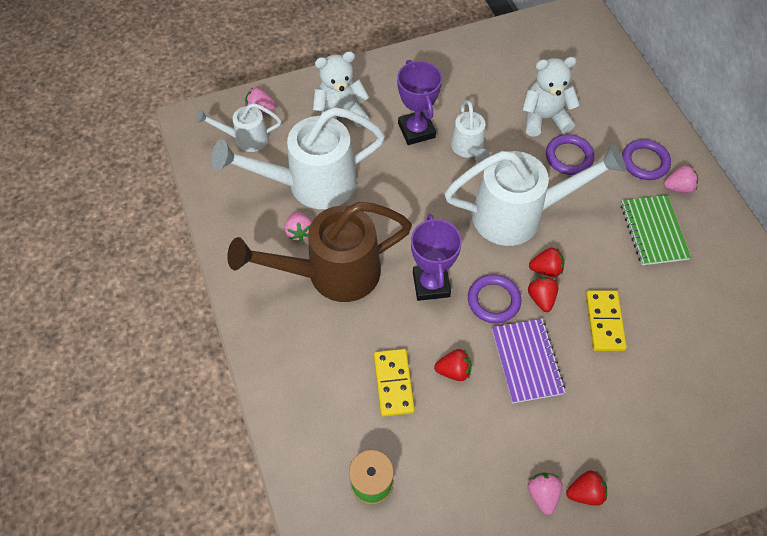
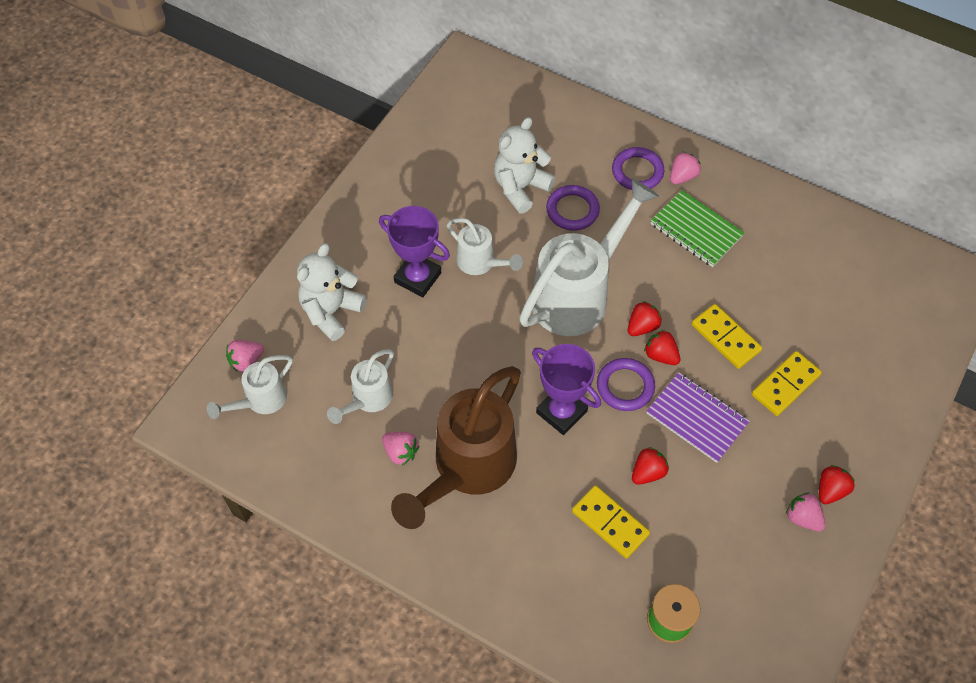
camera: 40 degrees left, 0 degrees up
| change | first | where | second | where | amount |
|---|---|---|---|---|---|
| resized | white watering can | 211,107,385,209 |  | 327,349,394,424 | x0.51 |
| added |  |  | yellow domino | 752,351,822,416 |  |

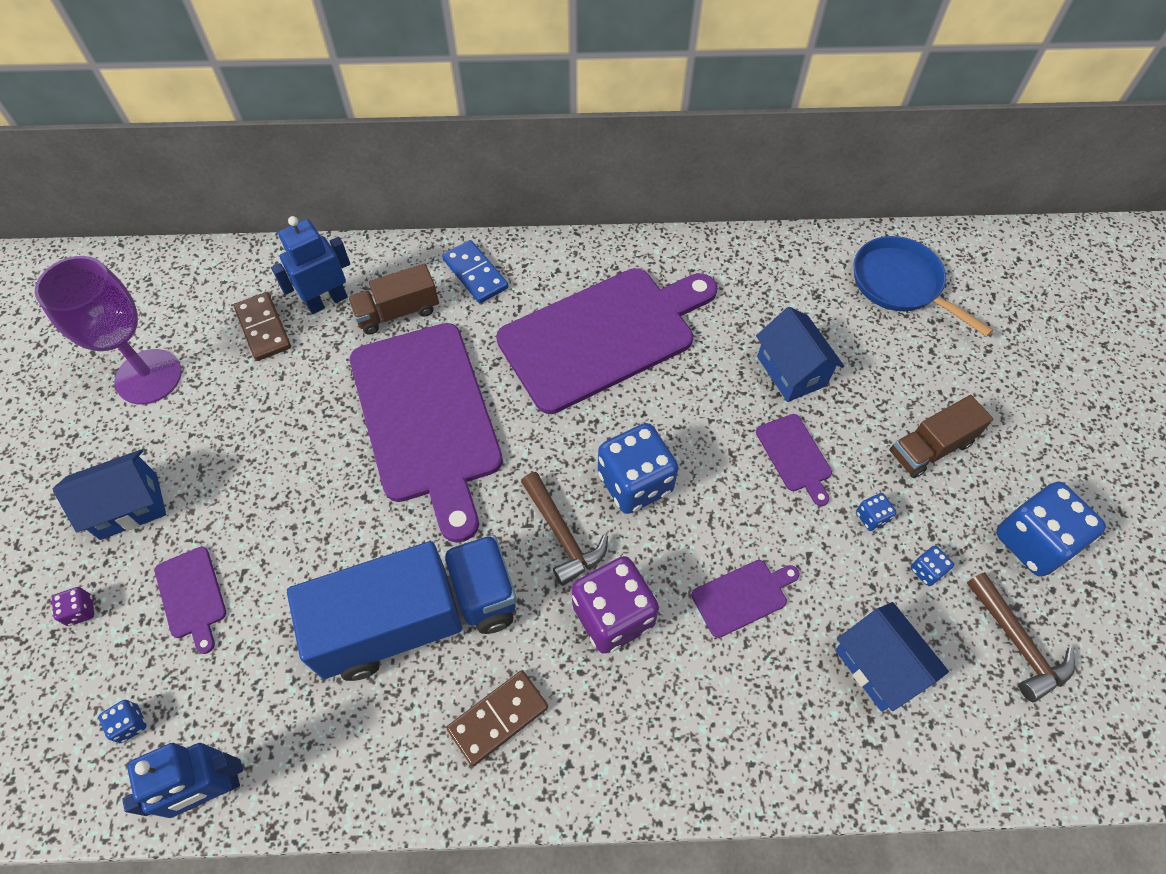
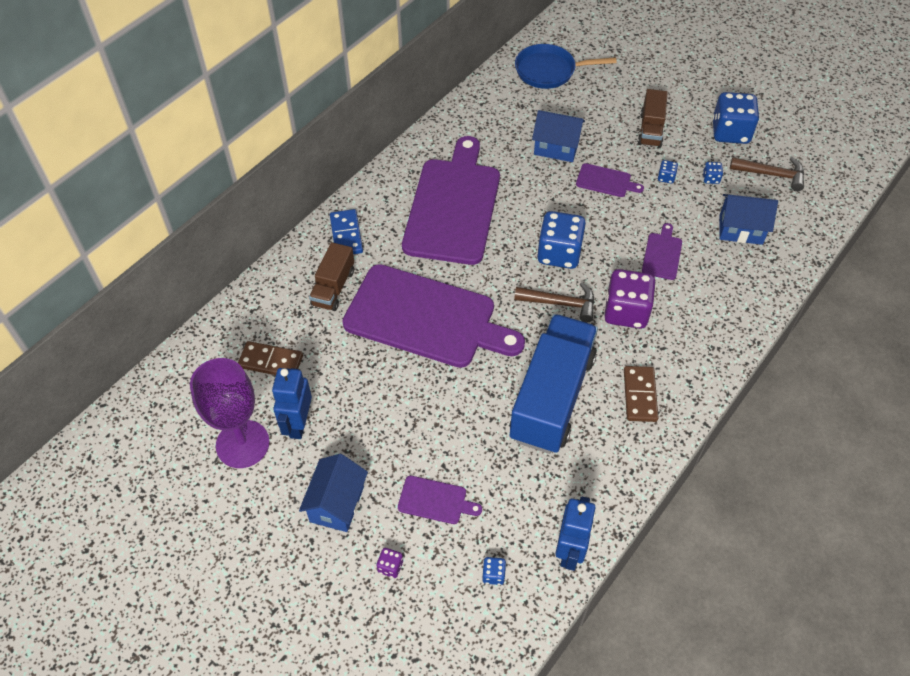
camera: 50 degrees left, 5 degrees down
| change | first | where | second | where | amount |
|---|---|---|---|---|---|
| moved | blue robot | 271,216,350,314 |  | 272,368,312,439 |  |
| turned | blue domino | 442,240,508,303 |  | 330,209,363,254 | 75 degrees clockwise |

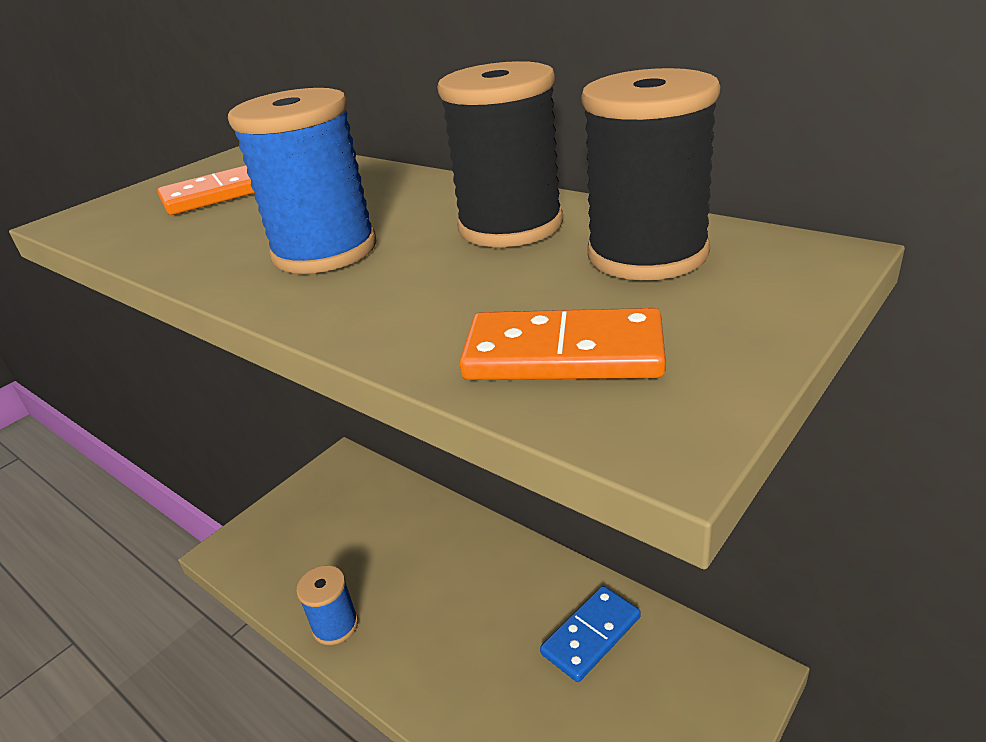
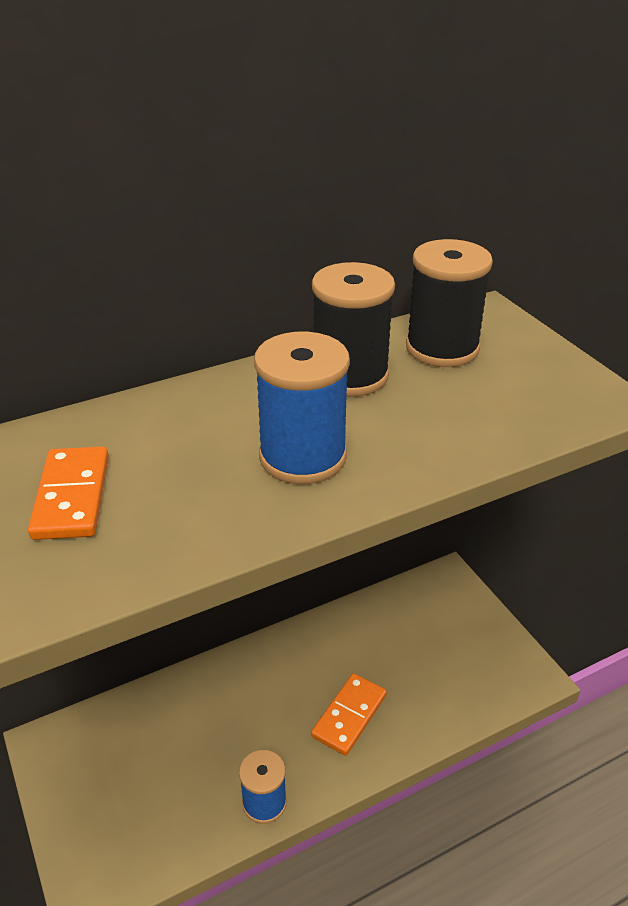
camera: 70 degrees left, 5 degrees up
| change | first | where | second | where | amount |
|---|---|---|---|---|---|
| moved | orange domino | 459,308,666,380 |  | 311,673,387,756 |  |
| removed | blue domino | 540,586,641,682 |  |  |  |

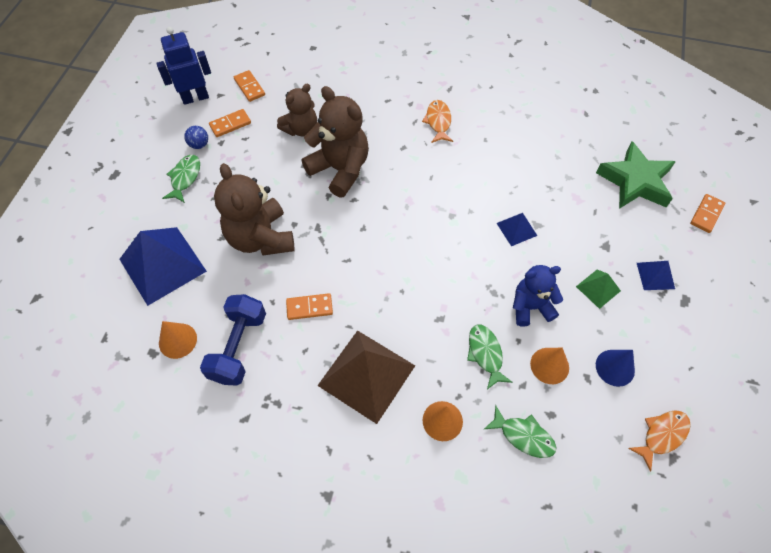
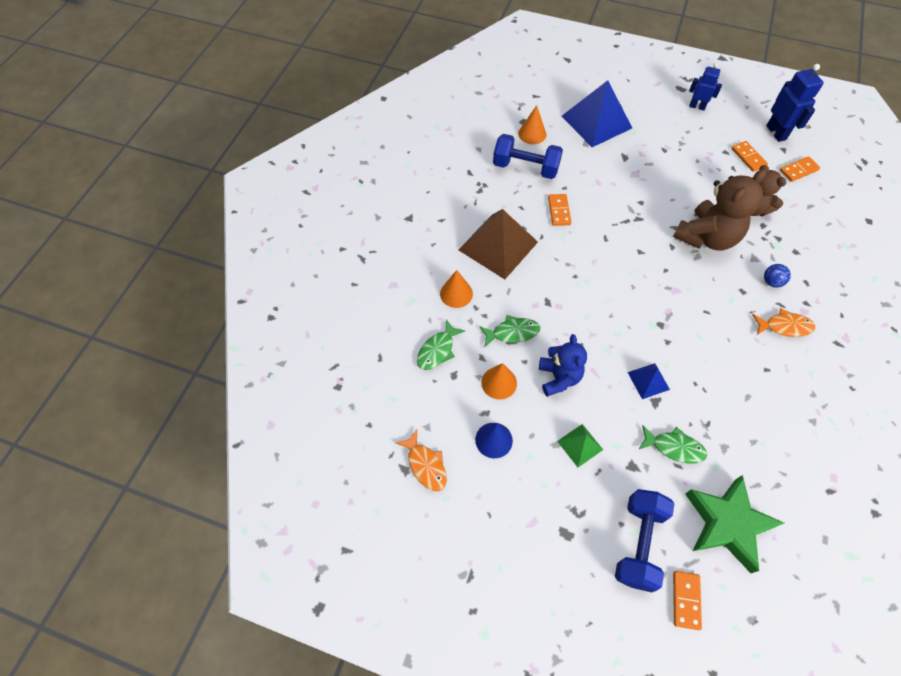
camera: 95 degrees right, 0 degrees up
| change | first | where | second | where | amount |
|---|---|---|---|---|---|
| moved | blue ball | 184,126,208,149 |  | 764,264,791,288 |  |
| moved | green fish | 162,155,200,203 |  | 639,425,707,464 |  |
| removed | brown teddy bear | 214,163,295,255 |  |  |  |
| turned | orange domino | 690,194,725,233 |  | 673,571,702,630 | 60 degrees clockwise |
| removed | blue pyramid | 637,261,675,290 |  |  |  |
| added |  |  | blue robot | 689,63,722,110 |  |
| added |  |  | blue dumbbell | 615,489,674,592 |  |

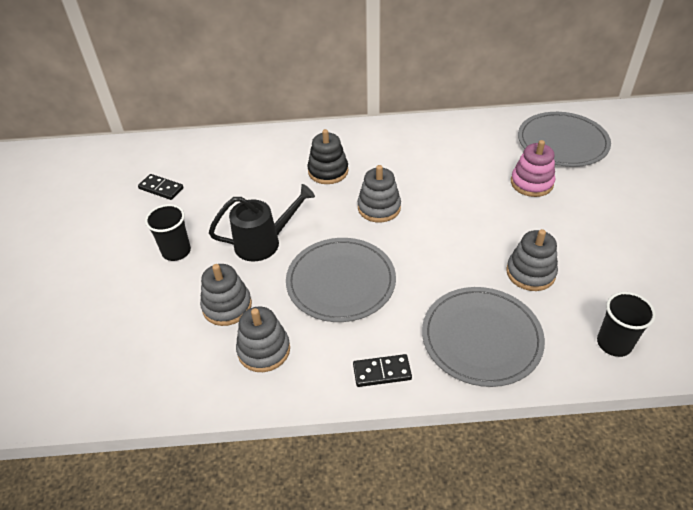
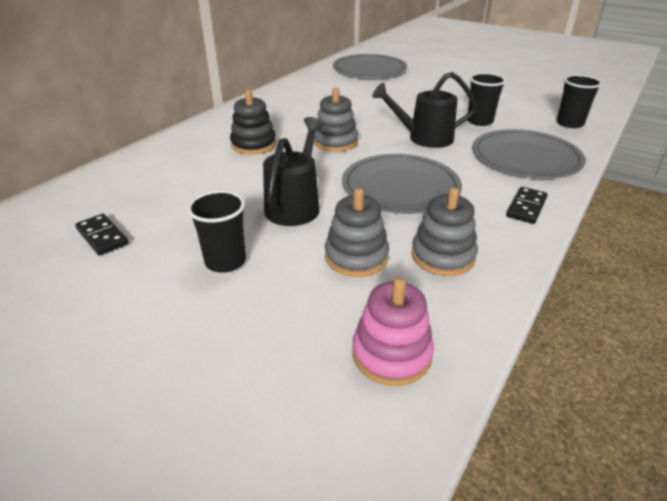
camera: 55 degrees left, 10 degrees down
| change | first | where | second | where | amount |
|---|---|---|---|---|---|
| moved | pink stacking toy | 511,140,555,197 |  | 352,277,434,386 |  |
| turned | black domino | 138,174,183,200 |  | 75,214,128,256 | 75 degrees clockwise |
| replaced | grey stacking toy | 506,229,558,291 | black cup | 468,73,506,126 |  |
| added |  |  | black watering can | 372,72,477,148 |  |

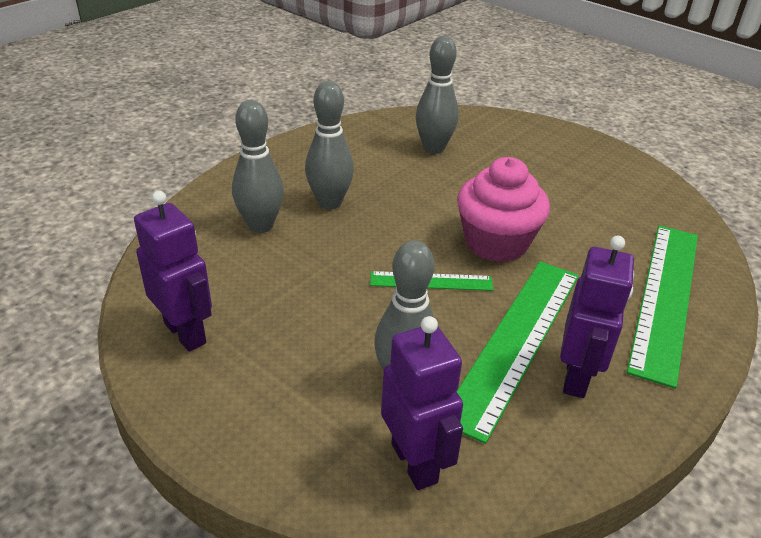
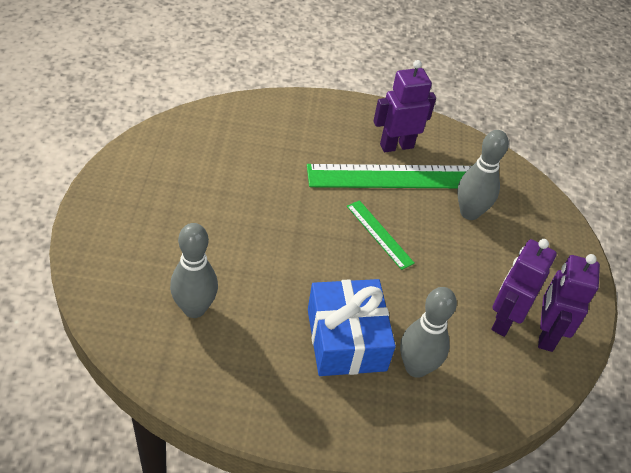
camera: 130 degrees left, 10 degrees up
| change | first | where | second | where | amount |
|---|---|---|---|---|---|
| replaced | grey bowling pin | 305,81,354,210 | blue gift | 308,279,396,376 |  |
| removed | pink cupcake | 457,157,550,262 |  |  |  |
| removed | green ruler | 627,225,698,389 |  |  |  |
| moved | purple robot | 381,316,463,490 |  | 491,239,557,337 |  |

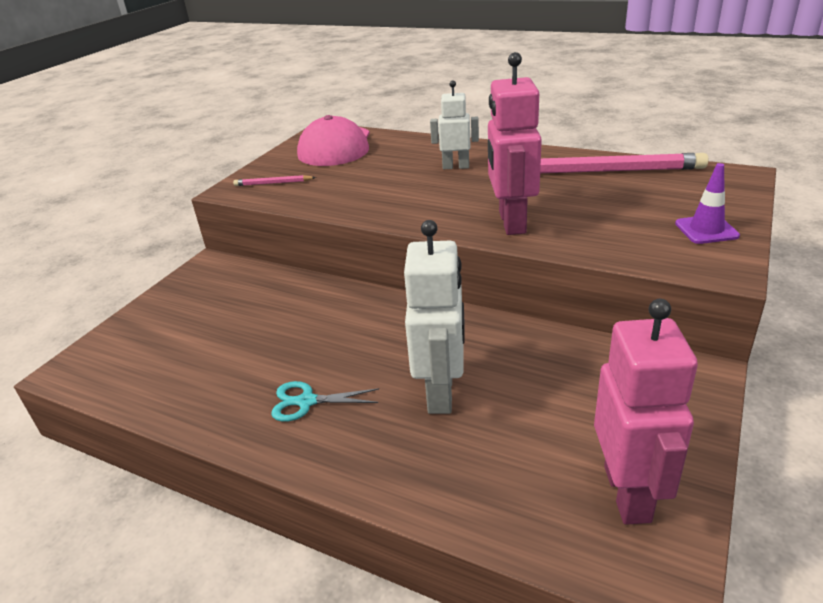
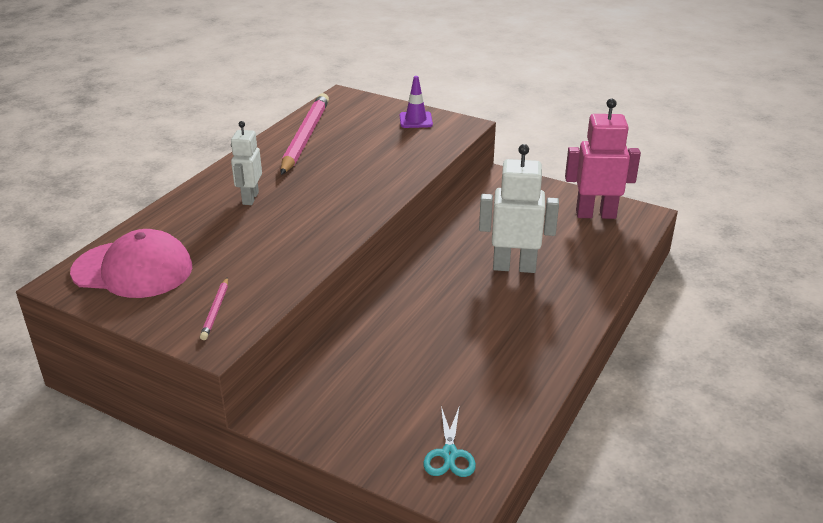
camera: 90 degrees left, 0 degrees up
| change | first | where | second | where | amount |
|---|---|---|---|---|---|
| removed | pink robot | 488,52,542,235 |  |  |  |
| moved | turquoise scissors | 271,381,379,422 |  | 423,405,476,477 |  |

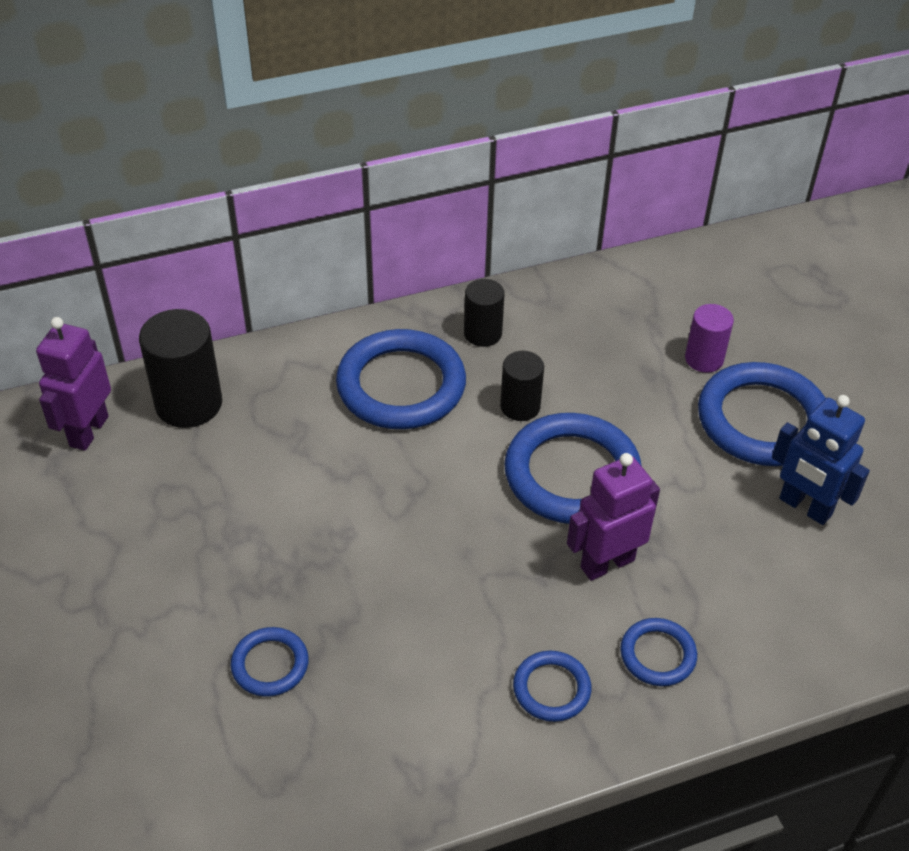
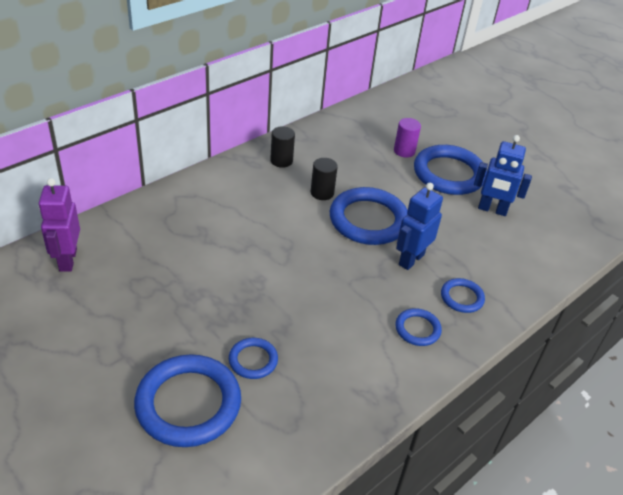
camera: 25 degrees left, 5 degrees down
| change | first | where | second | where | amount |
|---|---|---|---|---|---|
| removed | black cylinder | 139,309,222,428 |  |  |  |
| moved | blue ring | 336,329,466,429 |  | 134,354,241,447 |  |
| recoloured | purple robot | 567,453,660,581 | blue robot | 396,183,443,270 |  |

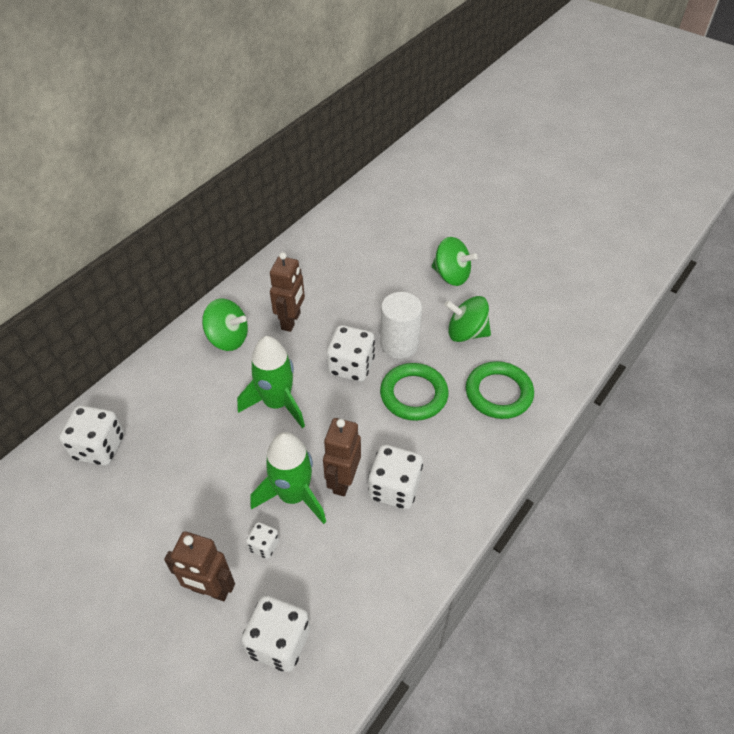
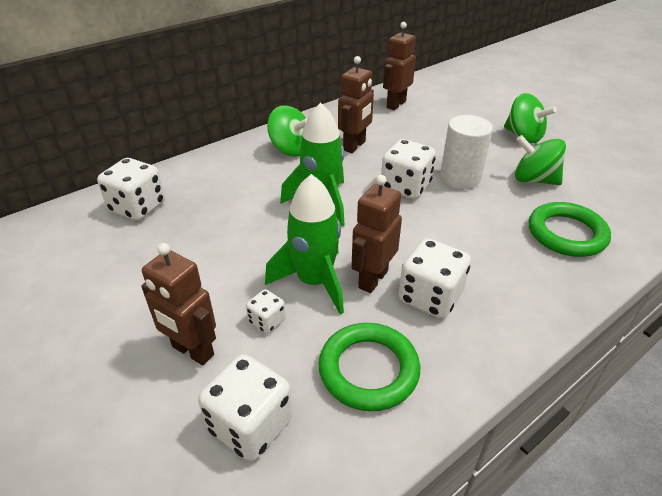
camera: 15 degrees right, 10 degrees down
| change | first | where | second | where | amount |
|---|---|---|---|---|---|
| moved | green ring | 380,363,448,421 |  | 319,323,420,411 |  |
| added |  |  | brown robot | 383,22,416,110 |  |

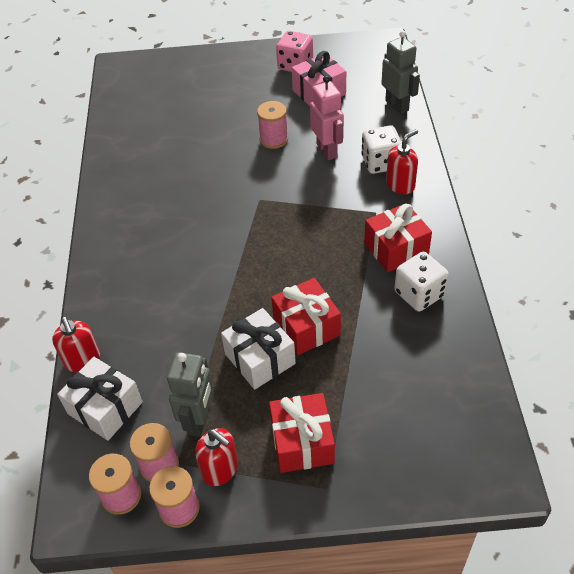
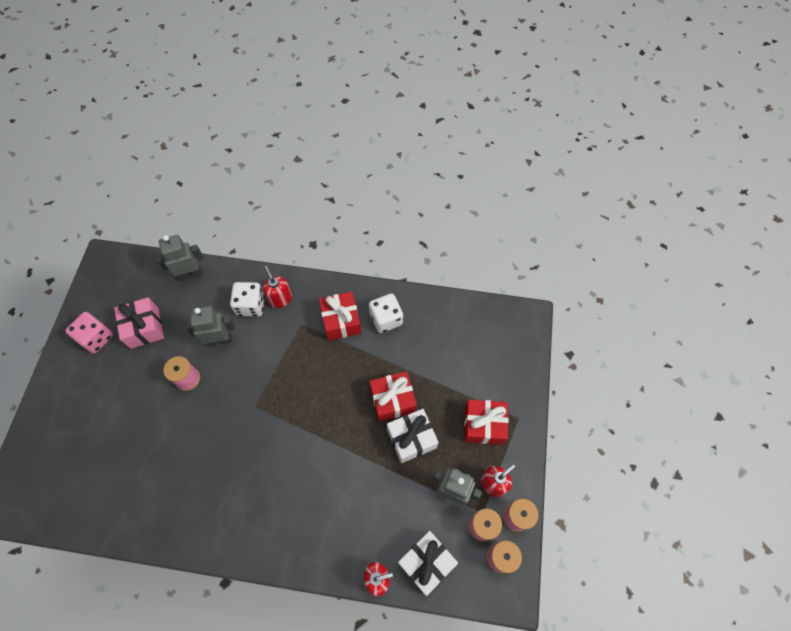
camera: 80 degrees left, 15 degrees up
| change | first | where | second | where | amount |
|---|---|---|---|---|---|
| recoloured | pink robot | 310,76,344,160 | grey robot | 185,306,235,346 |  |

